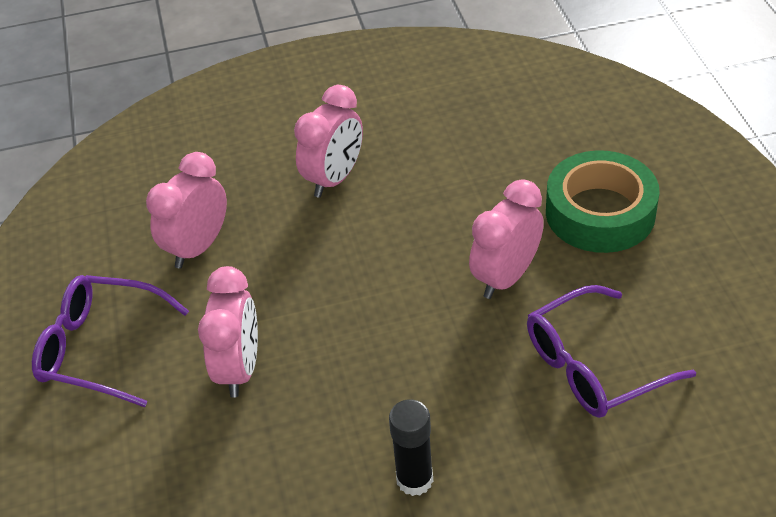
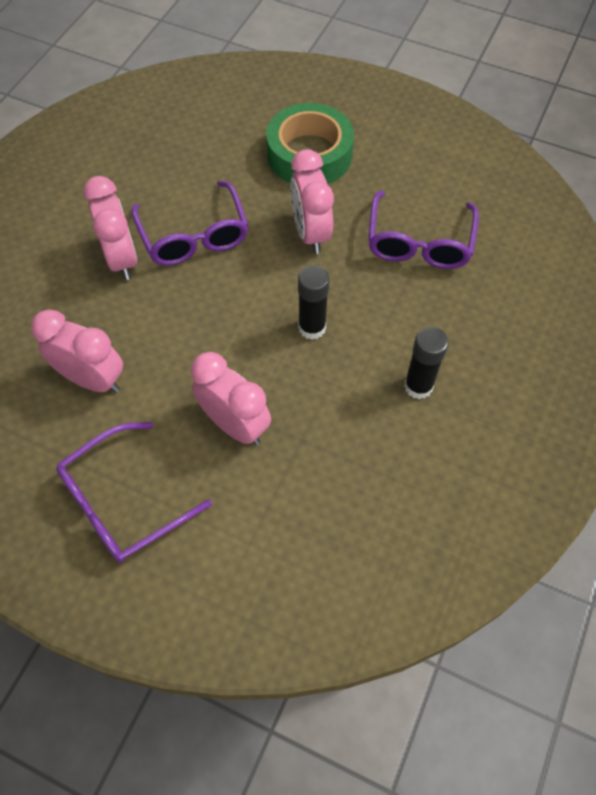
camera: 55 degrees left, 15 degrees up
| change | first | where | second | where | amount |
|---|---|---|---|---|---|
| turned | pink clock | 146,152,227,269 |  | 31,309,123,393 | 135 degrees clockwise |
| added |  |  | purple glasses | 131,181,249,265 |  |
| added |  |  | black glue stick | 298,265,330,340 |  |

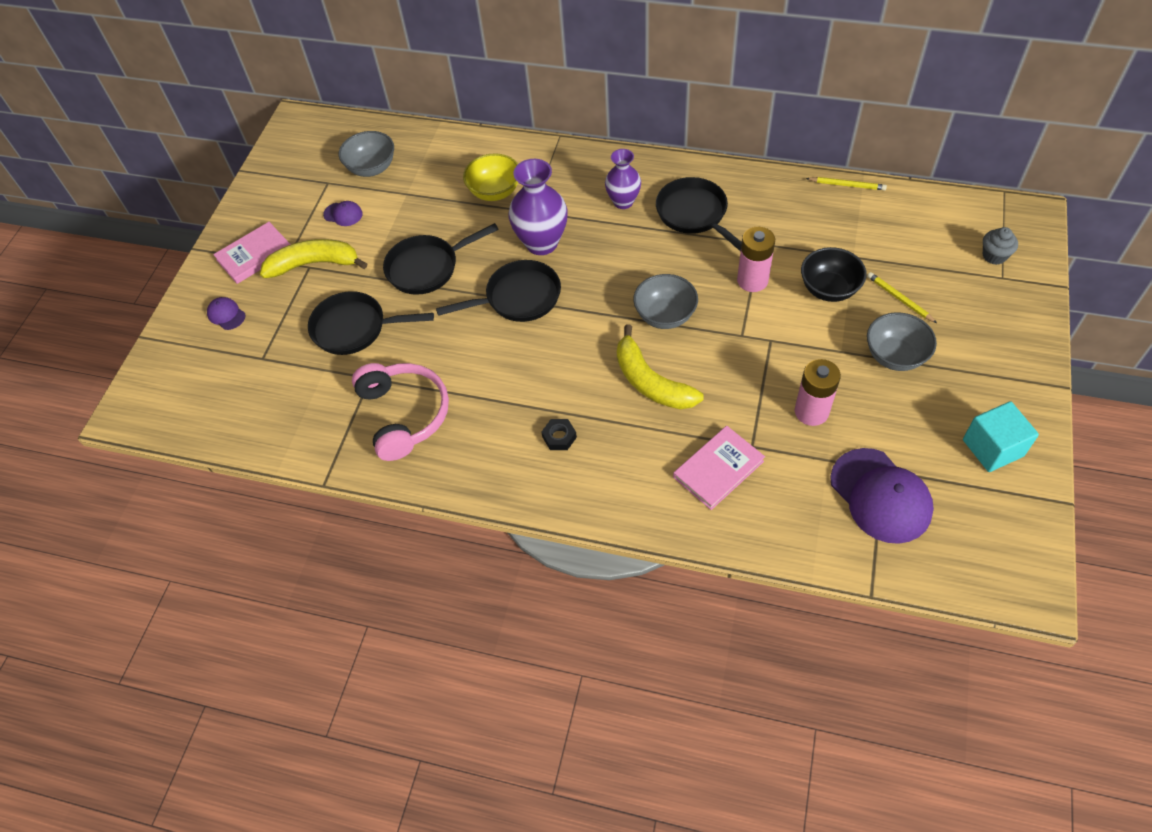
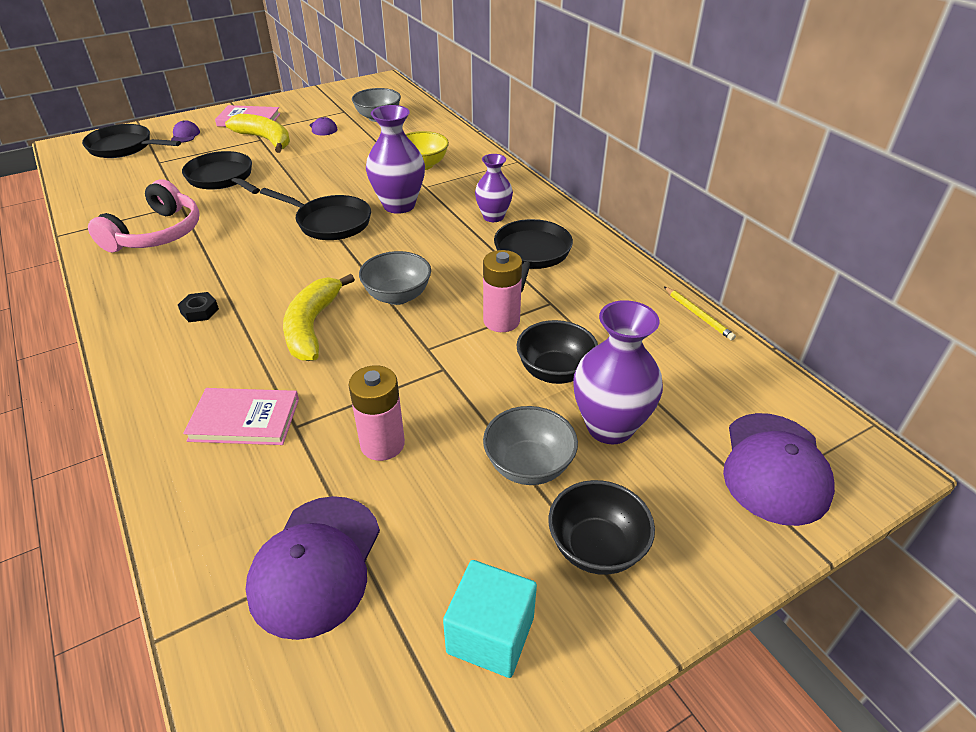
camera: 40 degrees right, 15 degrees down
| change | first | where | second | where | amount |
|---|---|---|---|---|---|
| moved | black pan | 383,223,499,295 |  | 82,124,181,158 |  |
| replaced | grey cupcake | 983,227,1018,265 | purple cap | 723,413,835,526 |  |
| replaced | yellow pencil | 867,272,937,323 | purple vase | 573,300,663,444 |  |
| added |  |  | black bowl | 548,480,655,575 |  |

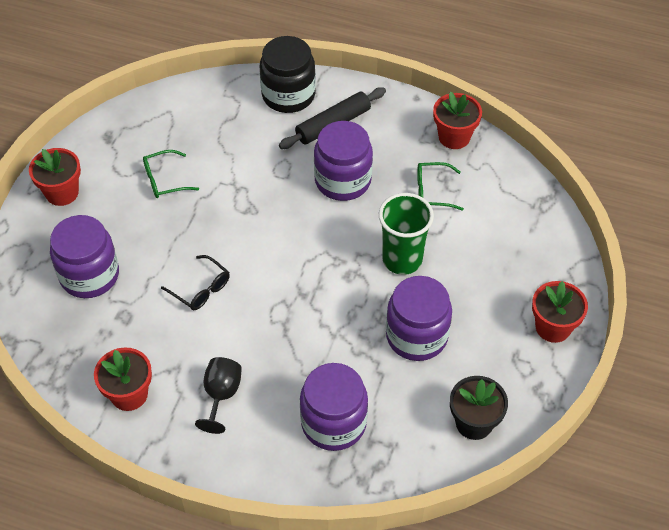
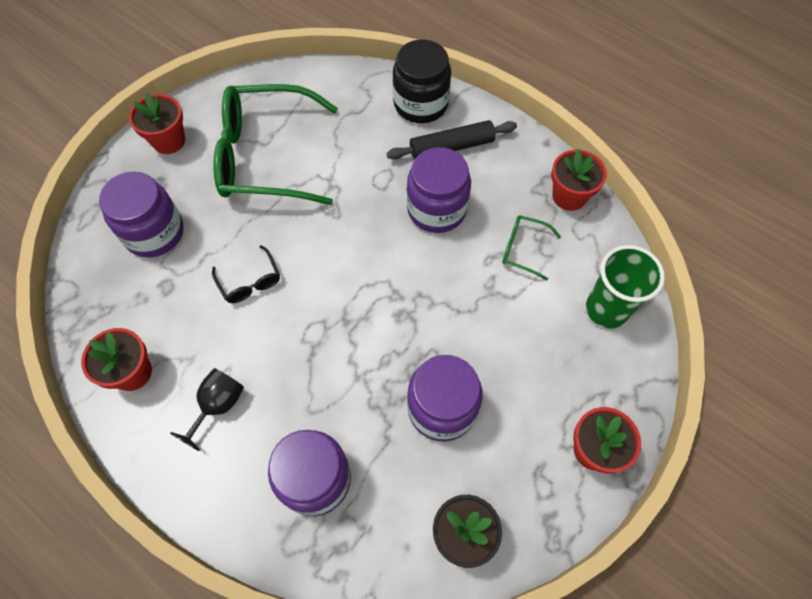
camera: 20 degrees right, 10 degrees up
| change | first | where | second | where | amount |
|---|---|---|---|---|---|
| resized | green glasses | 143,150,199,198 |  | 213,84,338,205 | x2.39 |
| moved | green cup | 379,193,434,275 |  | 586,245,665,328 |  |

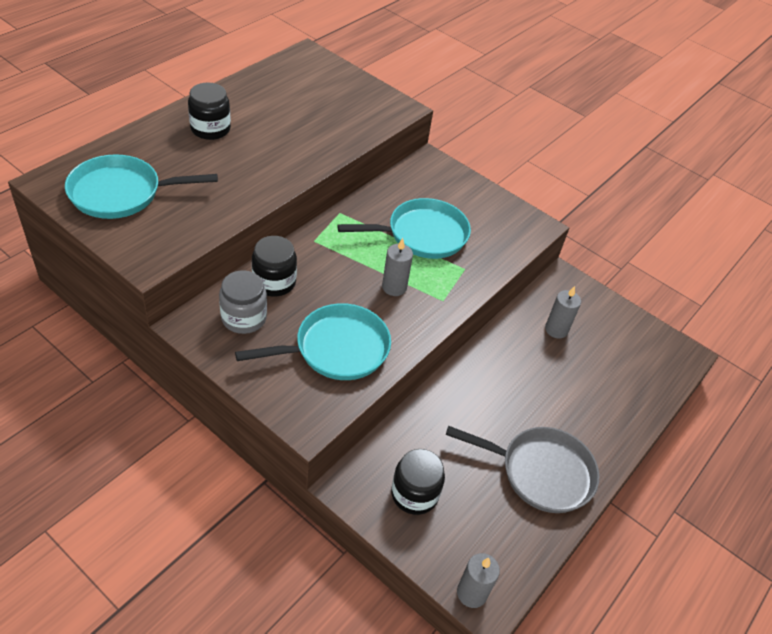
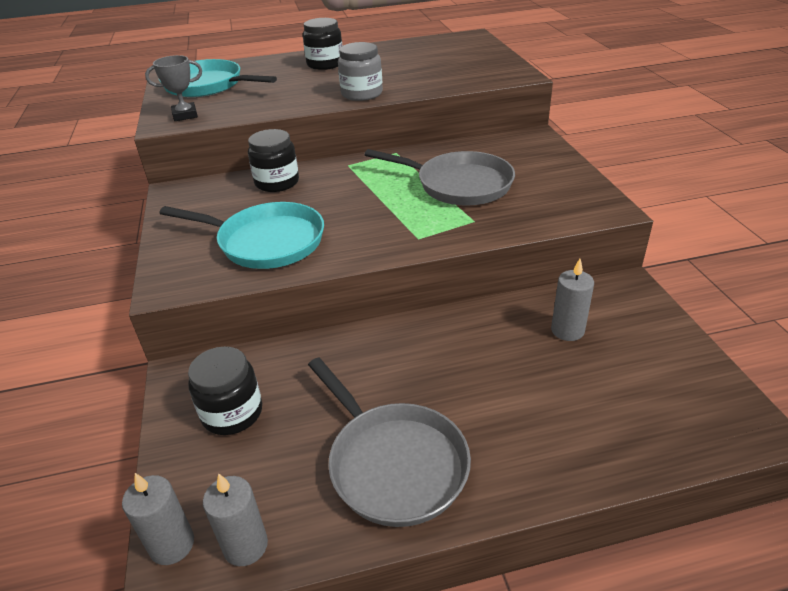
camera: 45 degrees right, 10 degrees down
| change | first | where | second | where | amount |
|---|---|---|---|---|---|
| recoloured | turquoise pan | 337,198,471,259 | grey pan | 365,149,515,206 |  |
| moved | grey candle | 382,238,413,296 |  | 203,473,268,566 |  |
| moved | grey jar | 219,270,267,334 |  | 338,42,383,101 |  |
| added |  |  | grey trophy | 145,55,202,121 |  |

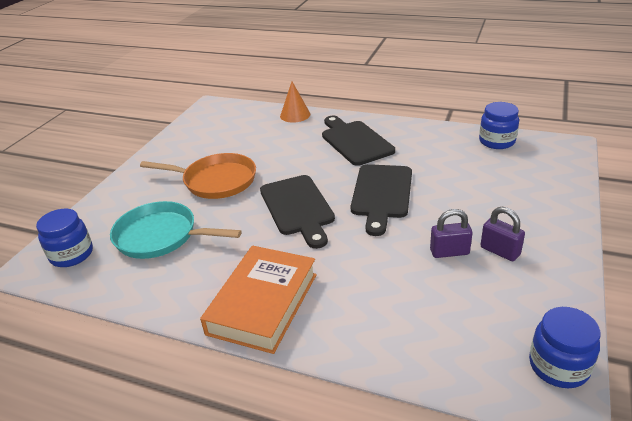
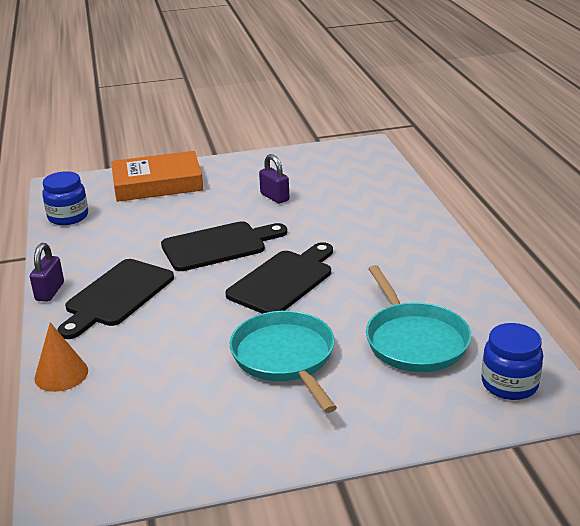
camera: 125 degrees left, 5 degrees down
| change | first | where | second | where | amount |
|---|---|---|---|---|---|
| recoloured | orange pan | 140,153,256,199 | turquoise pan | 229,311,337,413 |  |
| moved | purple padlock | 481,207,525,261 |  | 30,243,64,302 |  |
| moved | orange book | 200,246,317,354 |  | 111,151,204,202 |  |
| removed | blue jar | 529,307,601,388 |  |  |  |

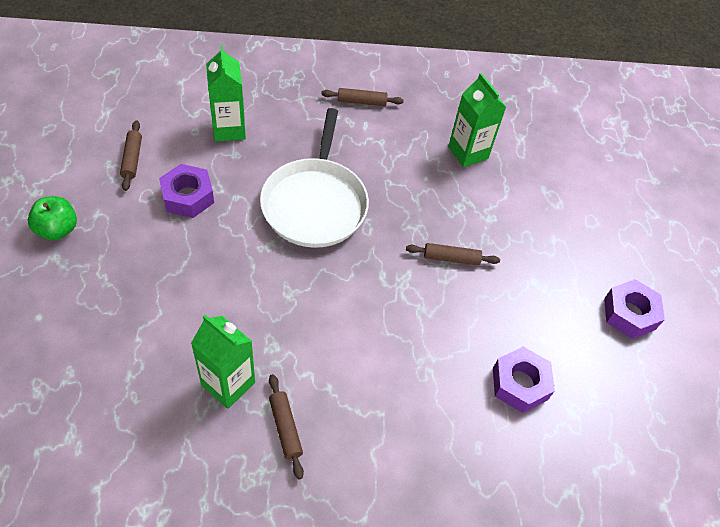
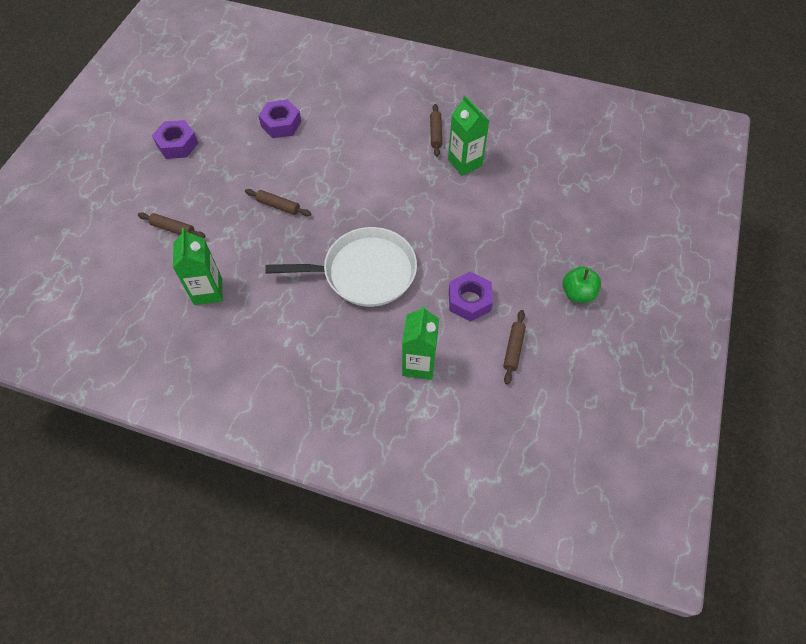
camera: 155 degrees left, 5 degrees up
| change | first | where | second | where | amount |
|---|---|---|---|---|---|
| moved | brown rolling pin | 321,88,403,106 |  | 138,212,206,238 |  |
| turned | white pan | 260,108,369,248 |  | 265,227,417,307 | 60 degrees clockwise |

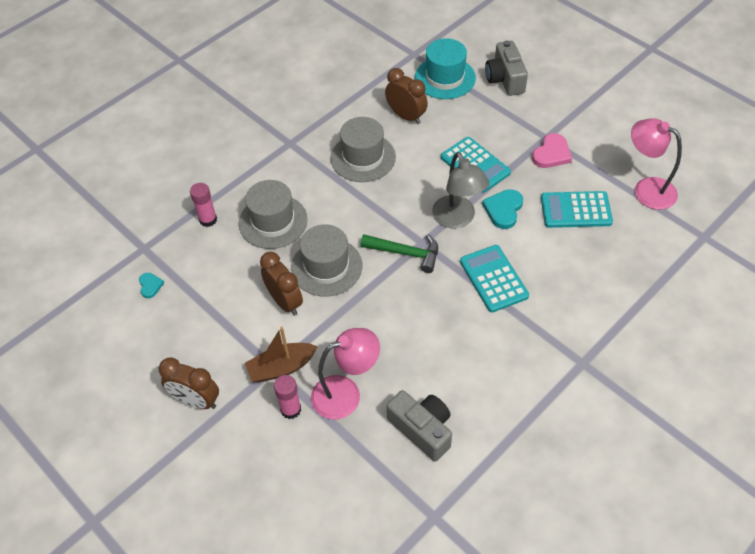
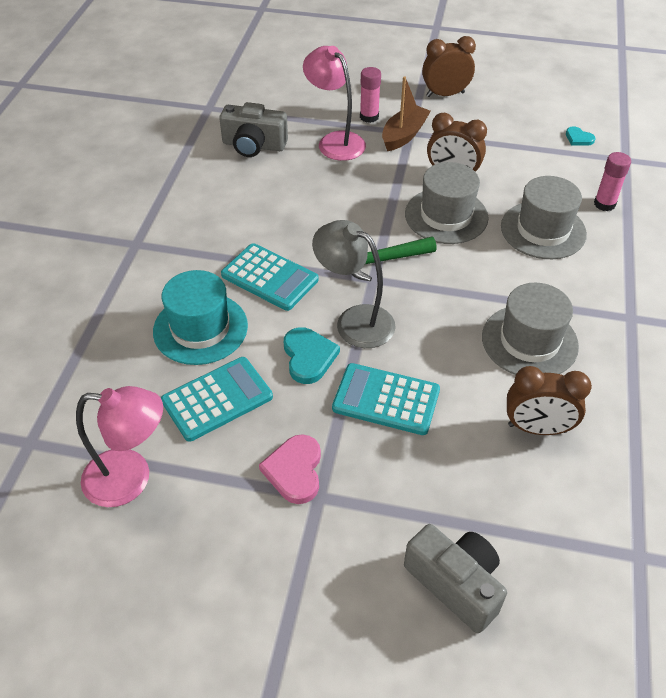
camera: 145 degrees right, 5 degrees down
| change | first | where | second | where | amount |
|---|---|---|---|---|---|
| moved | turquoise hat | 415,38,476,99 |  | 153,270,248,365 |  |
| turned | pink lamp | 311,328,380,419 |  | 303,46,366,161 | 105 degrees clockwise |

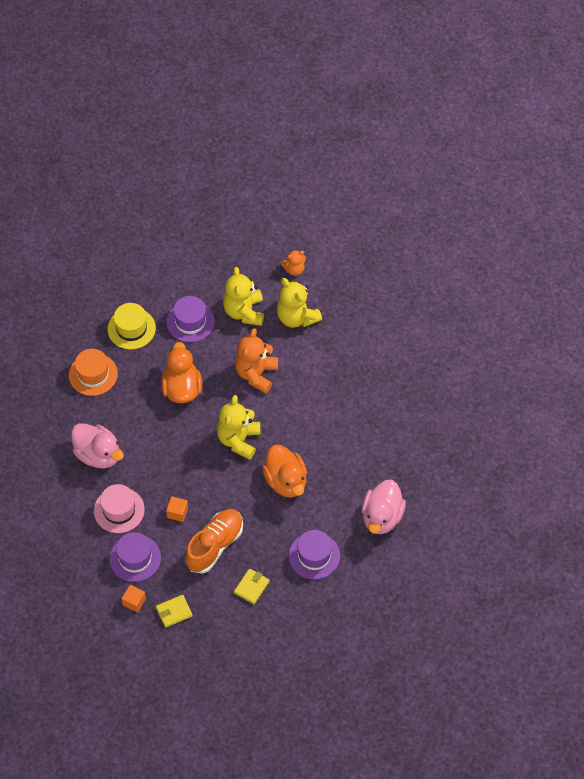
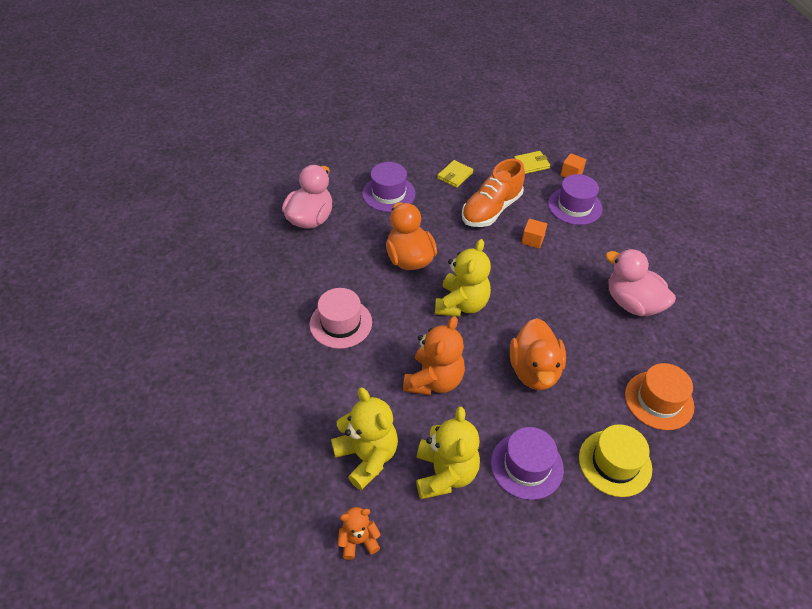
camera: 175 degrees left, 10 degrees down
| change | first | where | second | where | amount |
|---|---|---|---|---|---|
| moved | pink hat | 94,484,145,533 |  | 310,288,372,349 |  |

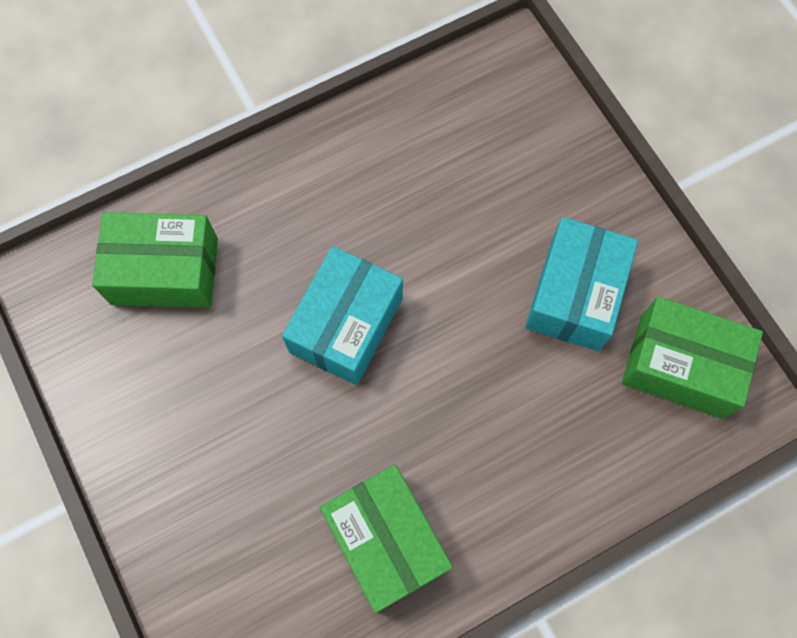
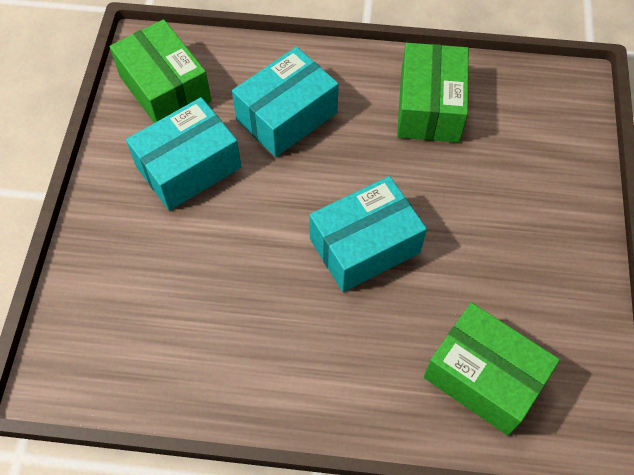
camera: 145 degrees left, 10 degrees down
| change | first | where | second | where | amount |
|---|---|---|---|---|---|
| added |  |  | turquoise box | 232,47,339,157 |  |

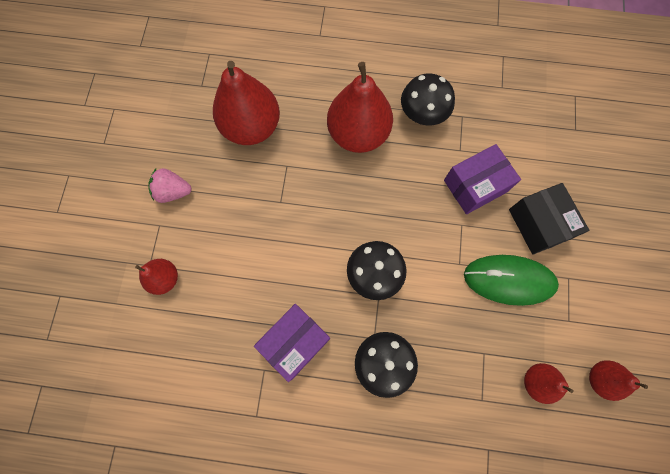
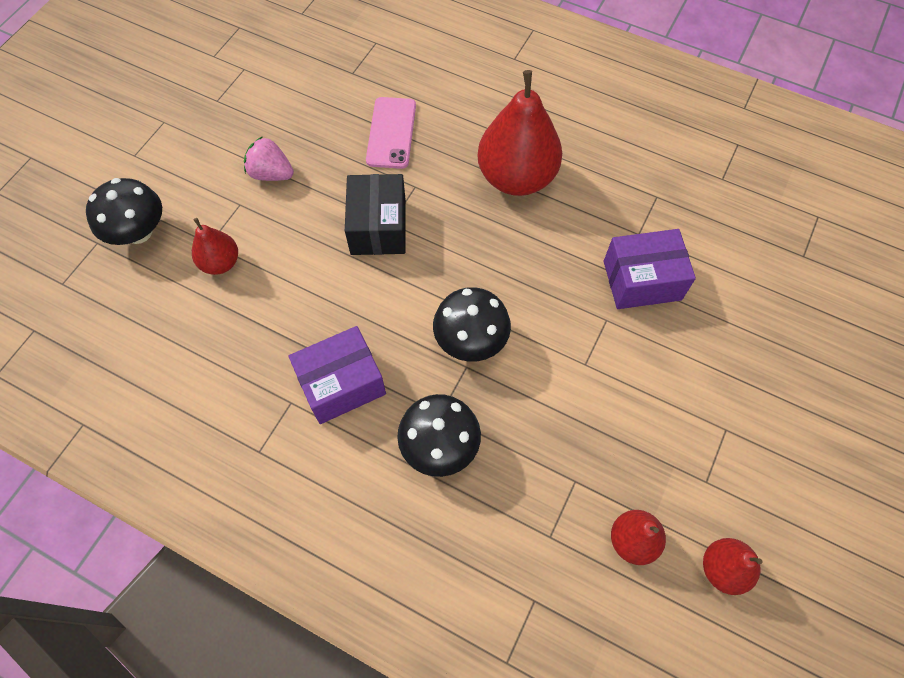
camera: 20 degrees right, 10 degrees down
| change | first | where | second | where | amount |
|---|---|---|---|---|---|
| replaced | red pear | 213,61,280,145 | pink phone | 366,97,416,169 |  |
| moved | black mushroom | 401,74,455,125 |  | 86,178,162,245 |  |
| moved | black box | 509,183,589,255 |  | 345,174,406,255 |  |
| removed | green mouse | 464,255,559,306 |  |  |  |

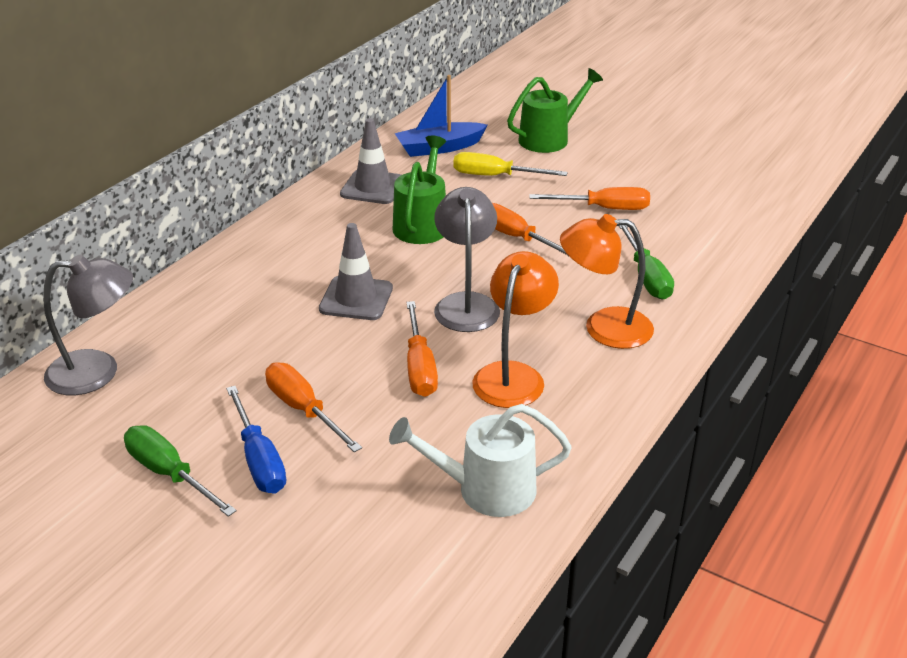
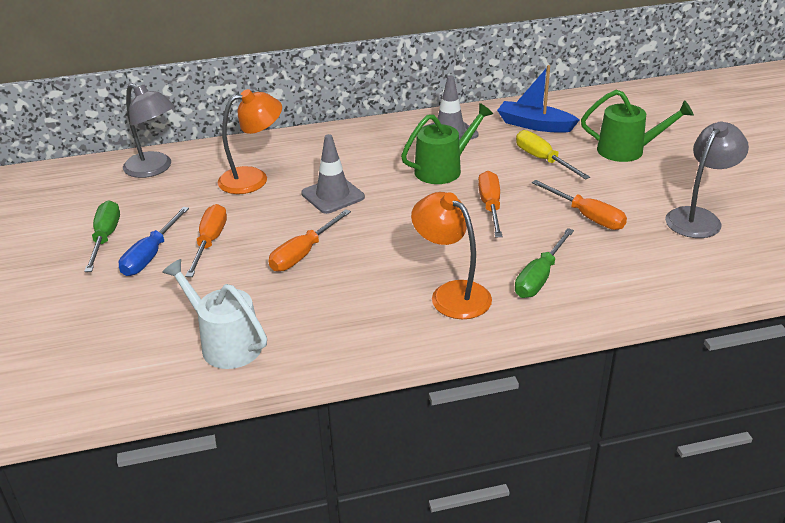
camera: 45 degrees right, 0 degrees up
| change | first | where | second | where | amount |
|---|---|---|---|---|---|
| moved | grey lamp | 434,187,500,332 |  | 665,122,749,238 |  |
| moved | orange lamp | 472,251,559,408 |  | 218,89,282,194 |  |

